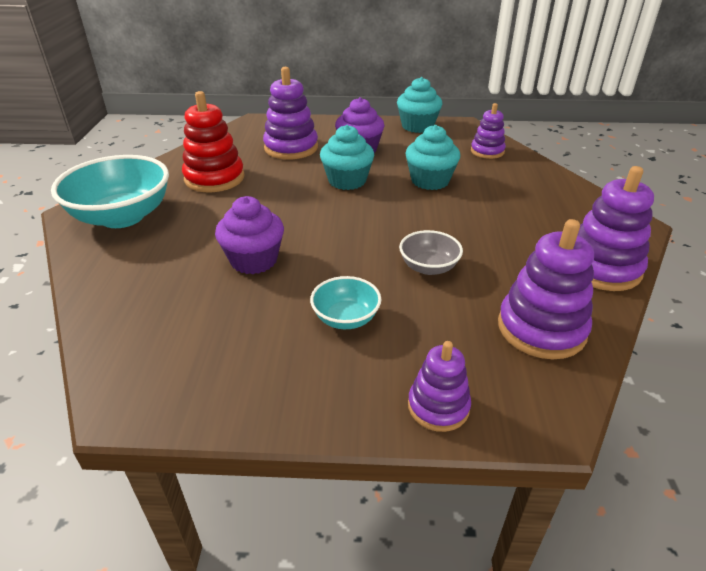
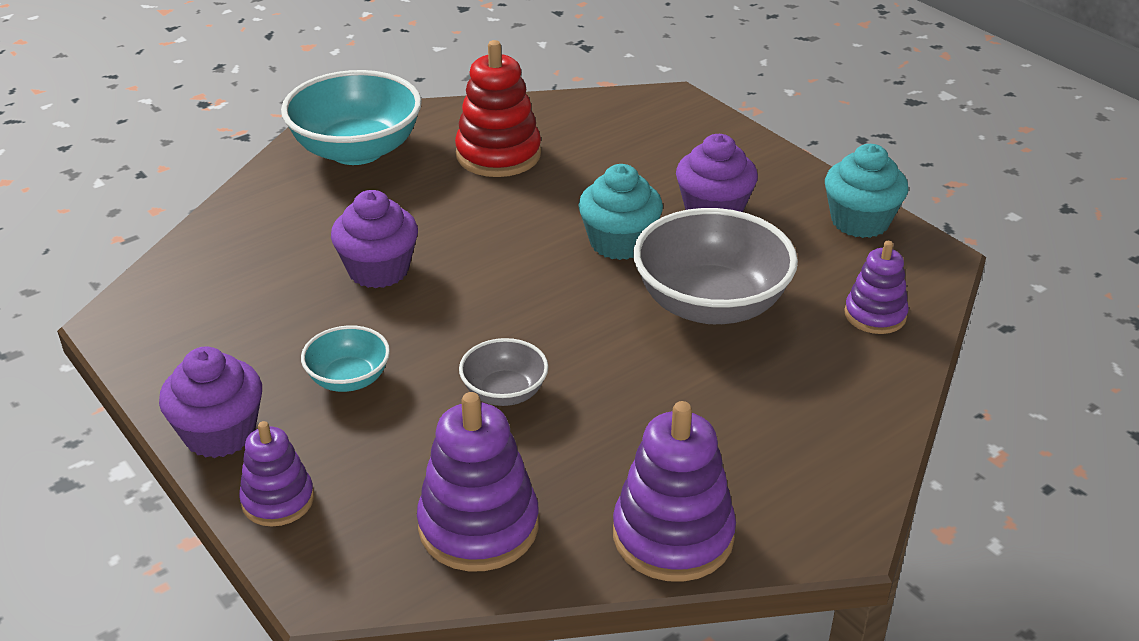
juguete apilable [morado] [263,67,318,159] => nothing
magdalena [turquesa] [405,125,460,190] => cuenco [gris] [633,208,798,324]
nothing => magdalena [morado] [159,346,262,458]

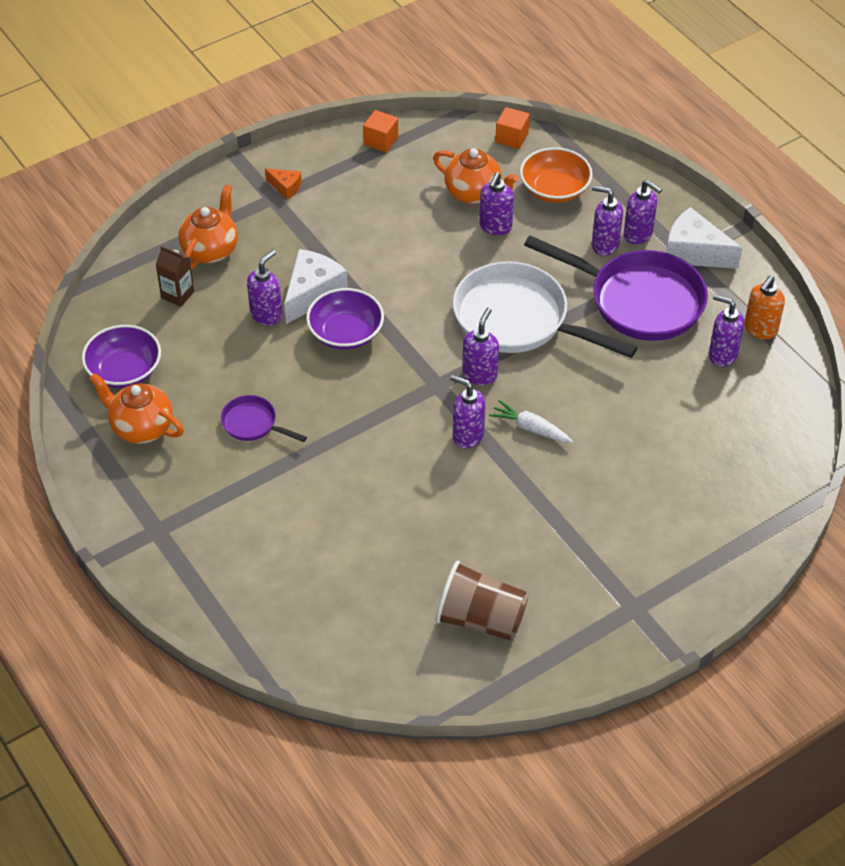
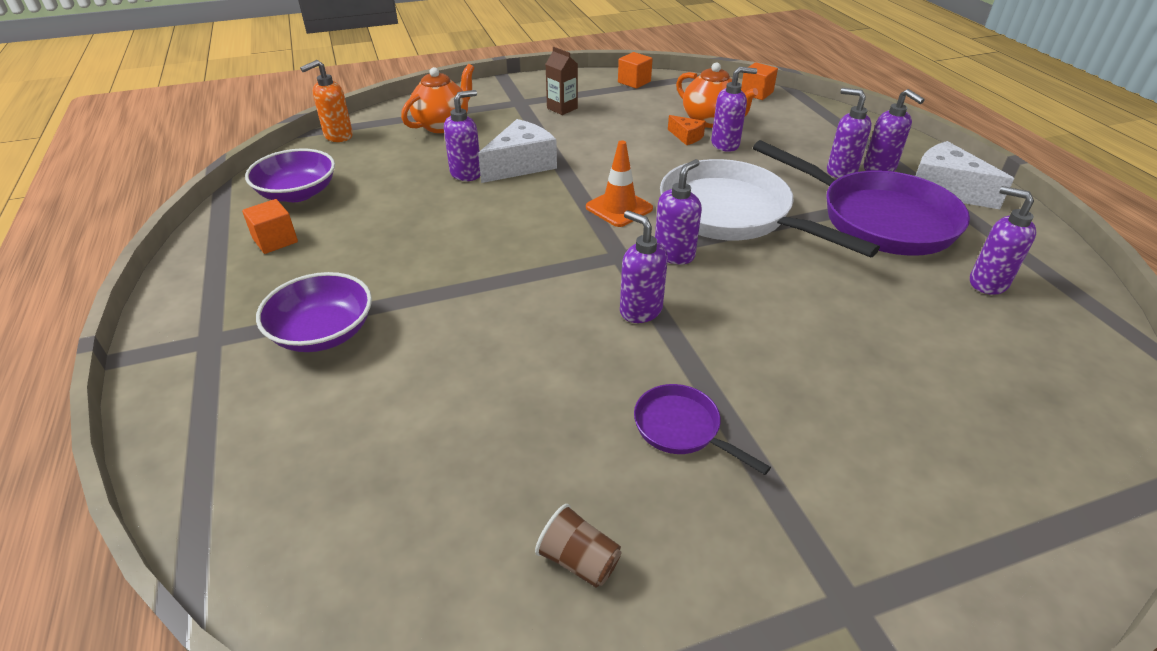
cuenco [naranja] [520,147,593,203] => nothing
queso [naranja] [265,169,302,199] => queso [naranja] [668,115,706,145], move
dispensador de jabón [morado] [479,172,514,235] => dispensador de jabón [morado] [711,66,757,152], 135 degrees counterclockwise
cartón de leche [marrón] [155,246,194,307] => cartón de leche [marrón] [546,47,578,115], move
dispensador de jabón [naranja] [744,276,785,339] => dispensador de jabón [naranja] [300,60,353,142], move
cuenco [morado] [306,288,384,350] => cuenco [morado] [256,272,372,352], move
tetera [naranja] [89,373,184,444] => cubo [naranja] [242,199,298,254]
sartén [morado] [221,395,307,442] => sartén [morado] [634,384,771,475], move
zanahoria [blanco] [489,400,573,443] => nothing
vaso [marrón] [436,561,528,640] => vaso [marrón] [535,504,621,588], x0.52
nothing => cono de tráfico [naranja] [586,140,653,227]

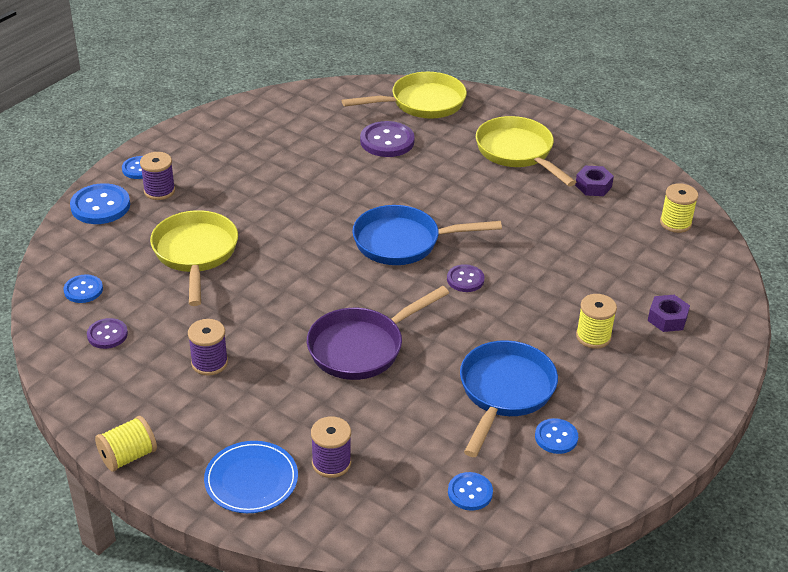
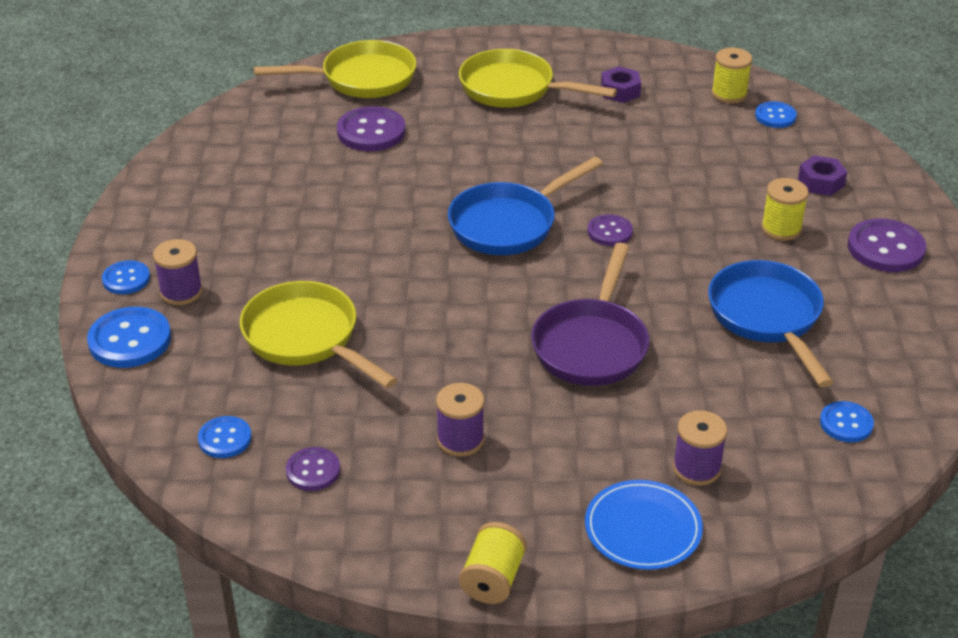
sartén [amarillo] [342,72,467,119] => sartén [amarillo] [254,40,417,98], 45 degrees clockwise
botón [azul] [535,418,578,454] => botón [azul] [755,101,797,128], move
nothing => botón [morado] [848,219,926,272]

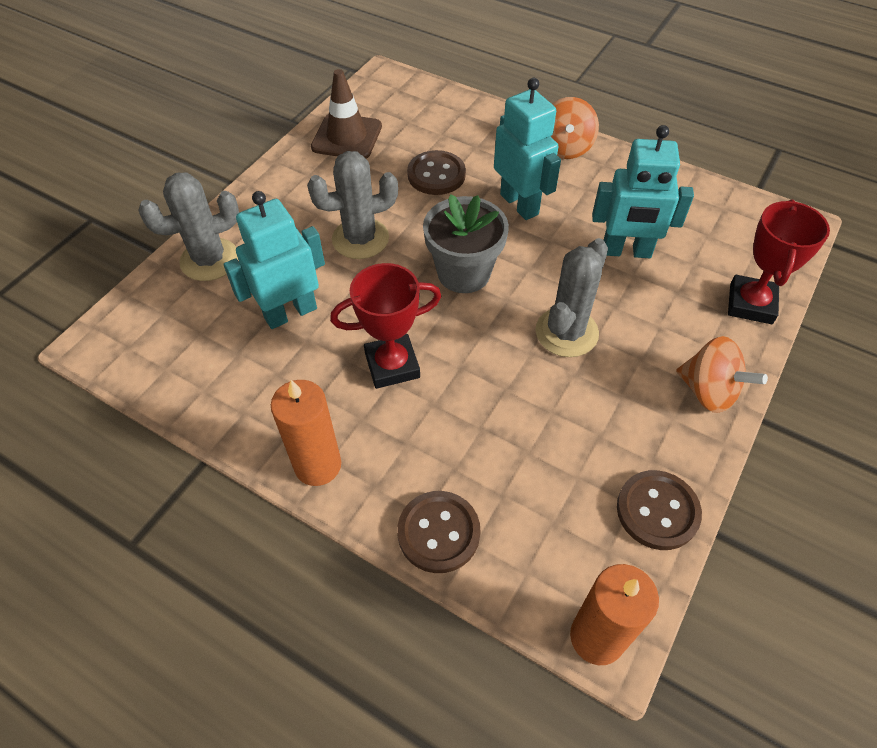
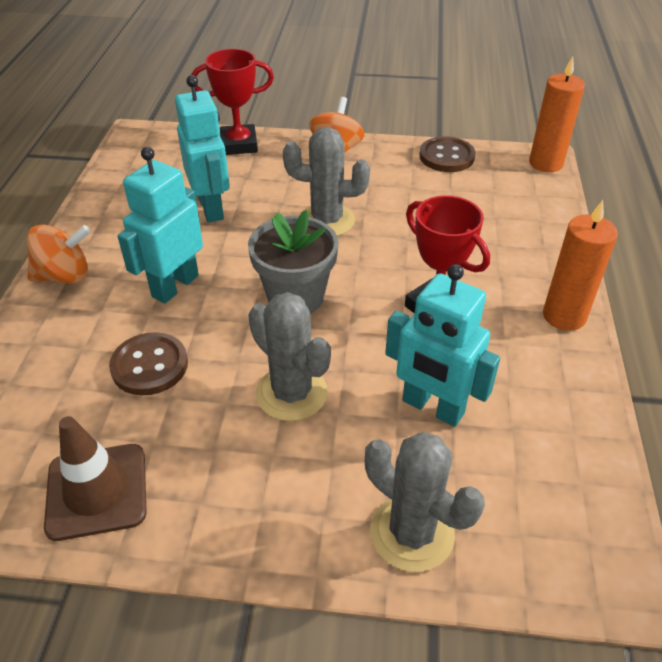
botón [marrón] [397,491,480,573] => nothing

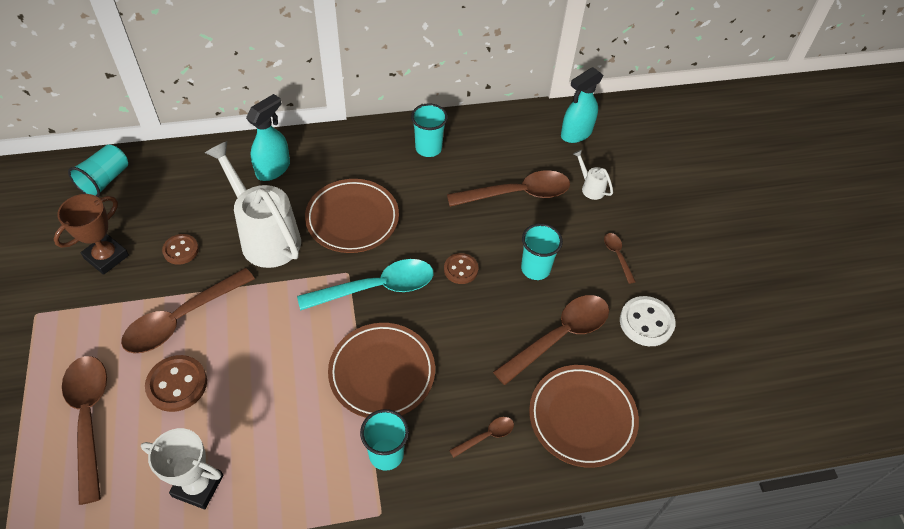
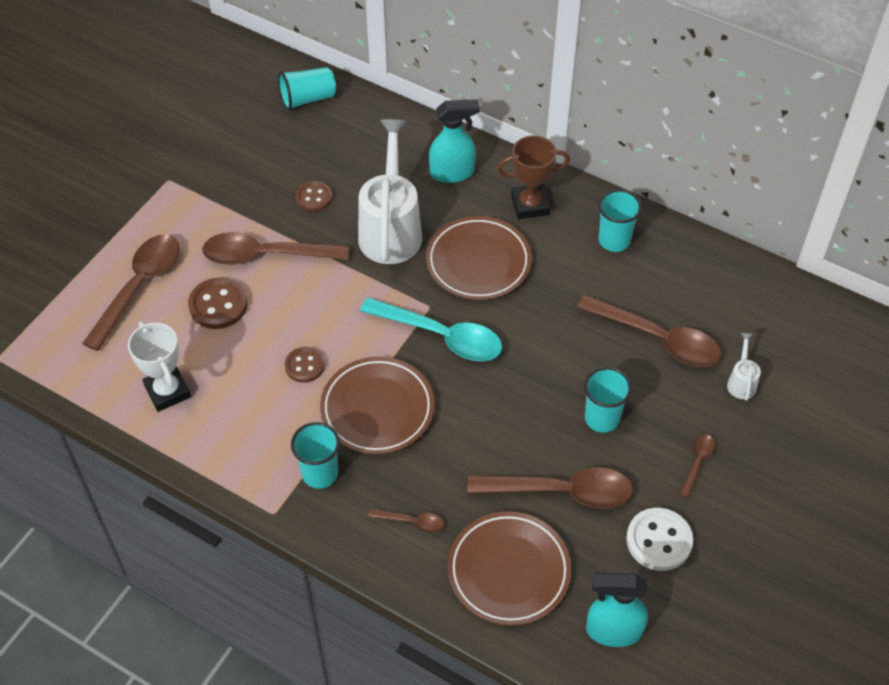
pulverizador [turquesa] [561,67,604,143] => pulverizador [turquesa] [586,573,648,647], move
trofeo [marrón] [54,194,129,275] => trofeo [marrón] [497,135,570,219], move
botón [marrón] [444,253,478,284] => botón [marrón] [285,347,325,383], move

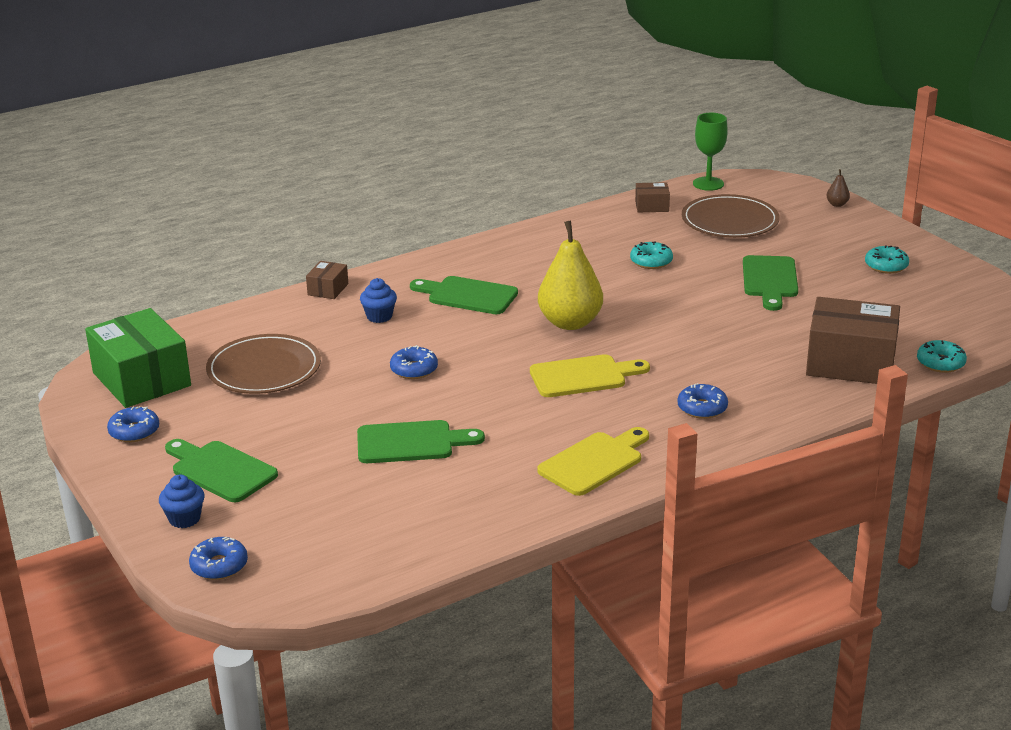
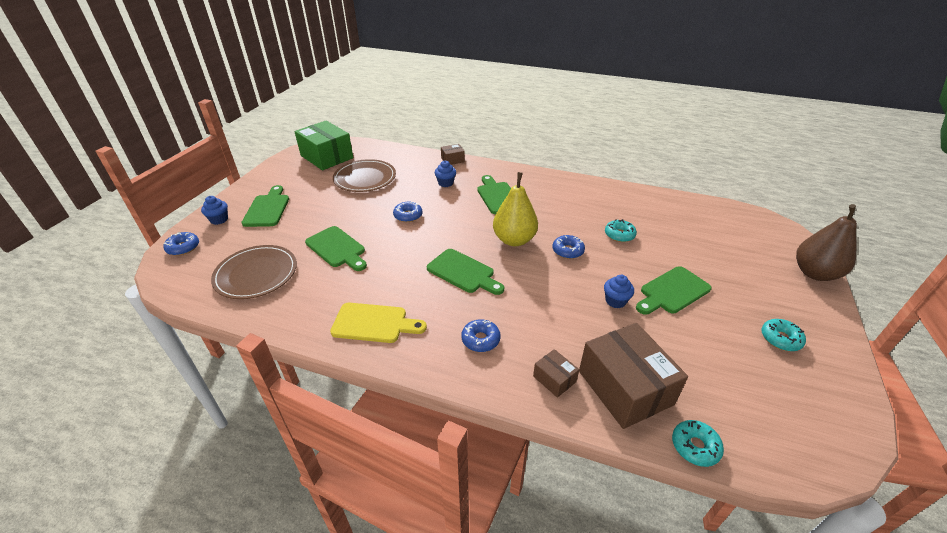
copa [verde] [693,113,728,191] => nothing
pera [marrón] [827,169,850,207] => pera [marrón] [796,204,857,281], x2.49
caja [marrón] [635,182,670,212] => caja [marrón] [533,349,579,398], move
plato [marrón] [682,194,780,238] => plato [marrón] [211,245,297,299], move
caja [verde] [85,308,191,408] => caja [verde] [294,120,353,170], 60 degrees counterclockwise
tabla de cortar [amarillo] [530,354,650,397] => tabla de cortar [verde] [427,249,504,295]
rosquilla [azul] [107,406,159,442] => rosquilla [azul] [552,235,585,259], move
nothing => magdalena [azul] [604,275,634,308]

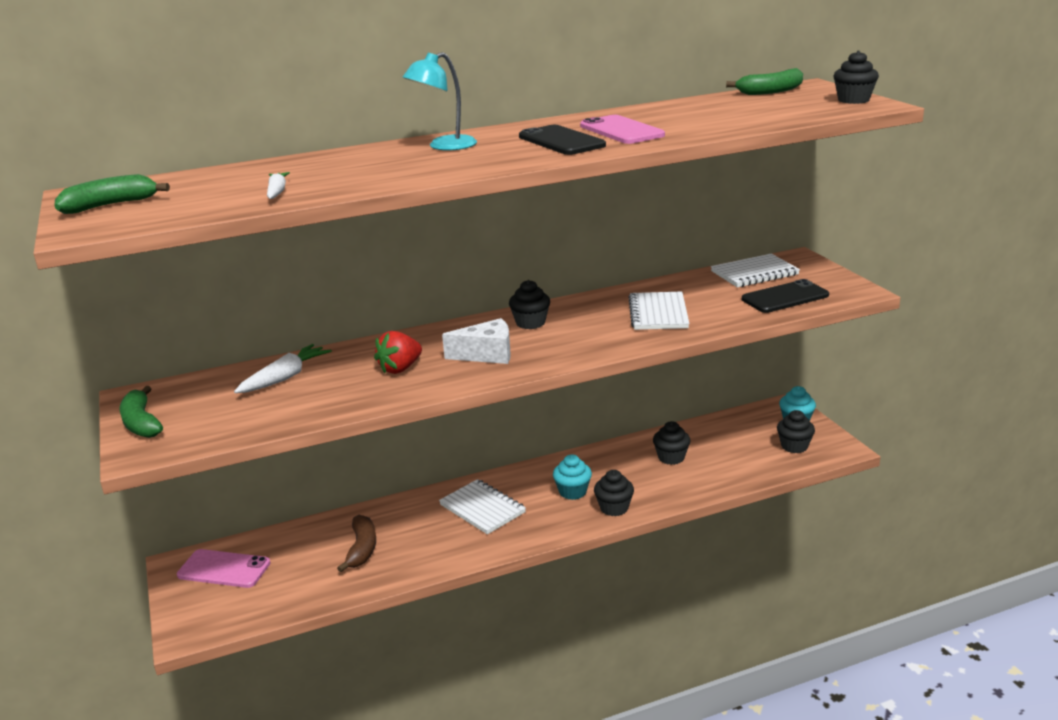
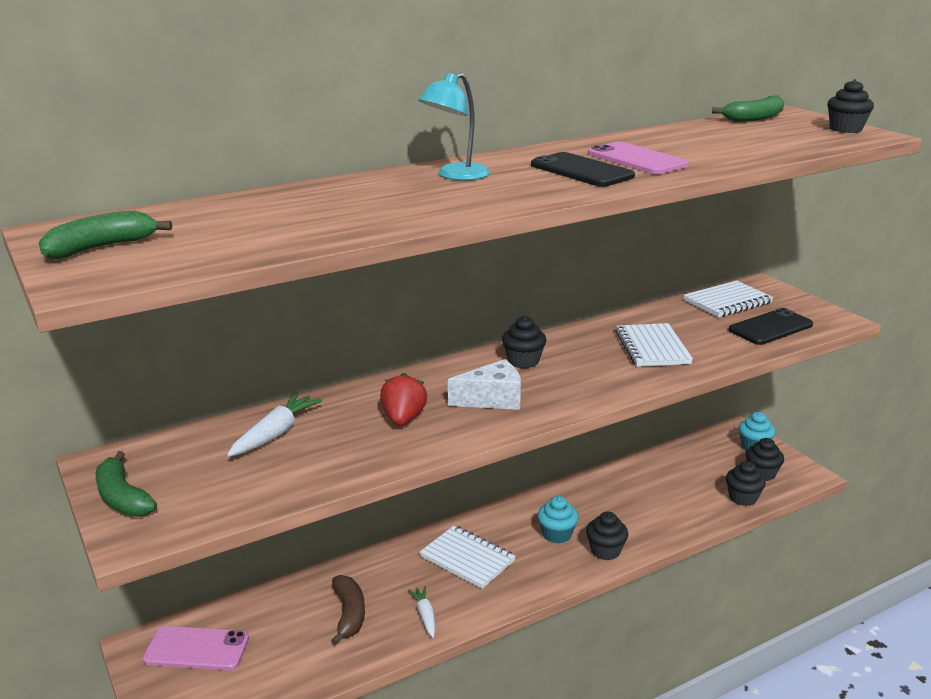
zanahoria [blanco] [267,172,290,199] => zanahoria [blanco] [408,586,435,638], move
fresa [rojo] [374,331,422,374] => fresa [rojo] [380,372,427,426], 150 degrees clockwise
magdalena [negro] [653,421,691,465] => magdalena [negro] [726,461,766,506], move

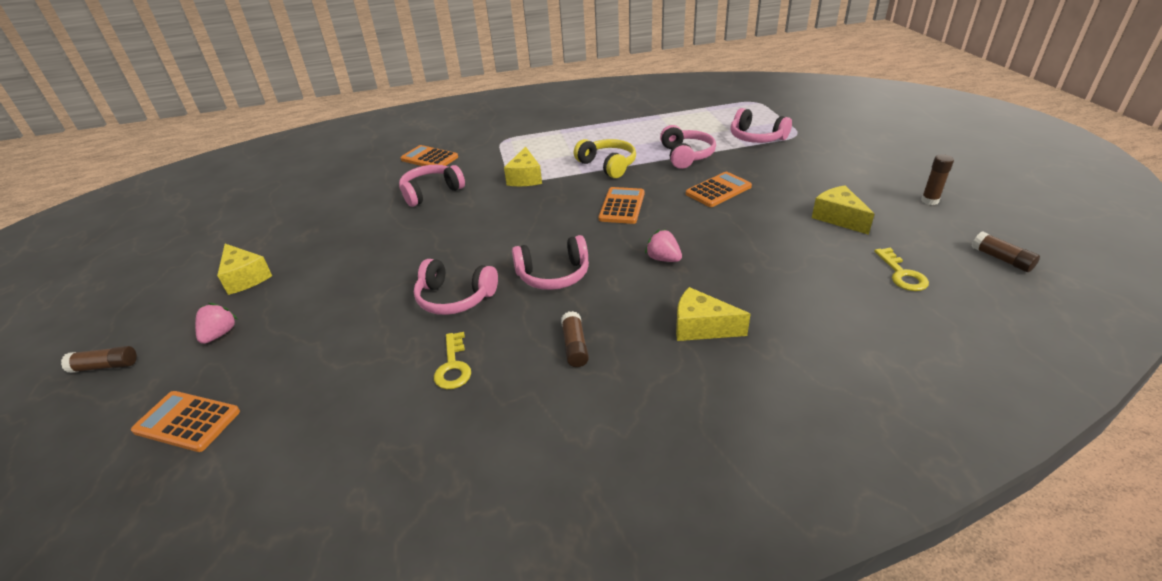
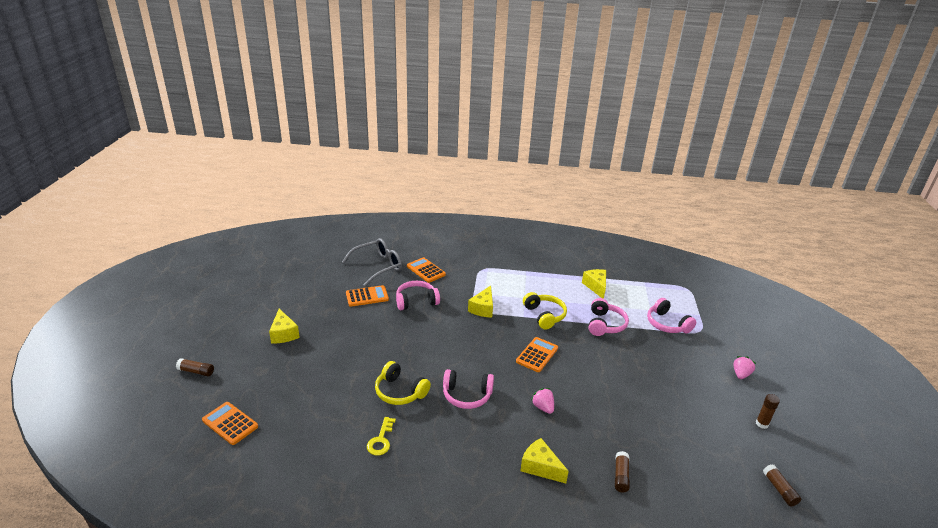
calculadora [naranja] [686,172,752,207] => calculadora [naranja] [346,285,389,307], move
queso [amarillo] [812,186,875,235] => queso [amarillo] [582,269,606,299], move
llave [amarillo] [874,248,929,291] => nothing
auriculares [rosa] [414,259,498,315] => auriculares [amarillo] [375,361,431,405]
fresa [rosa] [195,303,237,344] => fresa [rosa] [734,356,756,379], move
barra de pegamento [marrón] [561,311,589,367] => barra de pegamento [marrón] [615,451,630,492], move
nothing => gafas [gris] [342,238,402,286]

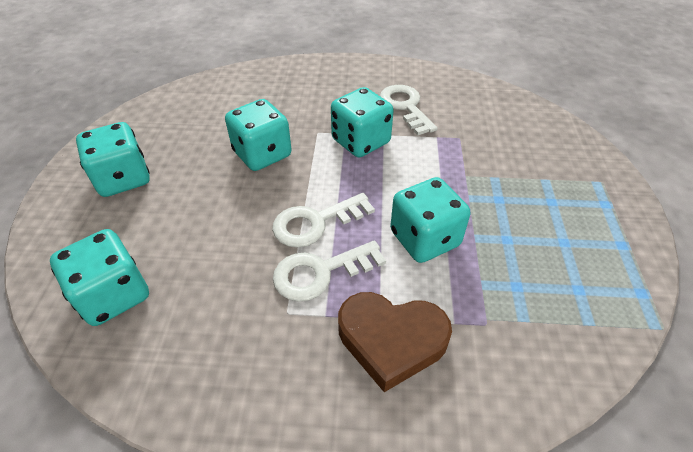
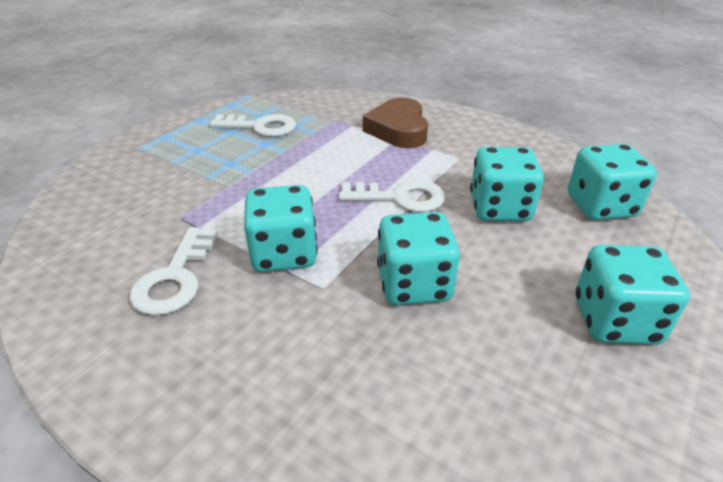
dado [turquesa] [390,177,470,263] => dado [turquesa] [470,147,544,221], move
llave [blanco] [273,240,386,302] => llave [blanco] [210,114,296,137], move
corazón [marrón] [338,292,452,392] => corazón [marrón] [363,97,428,148], 135 degrees counterclockwise

